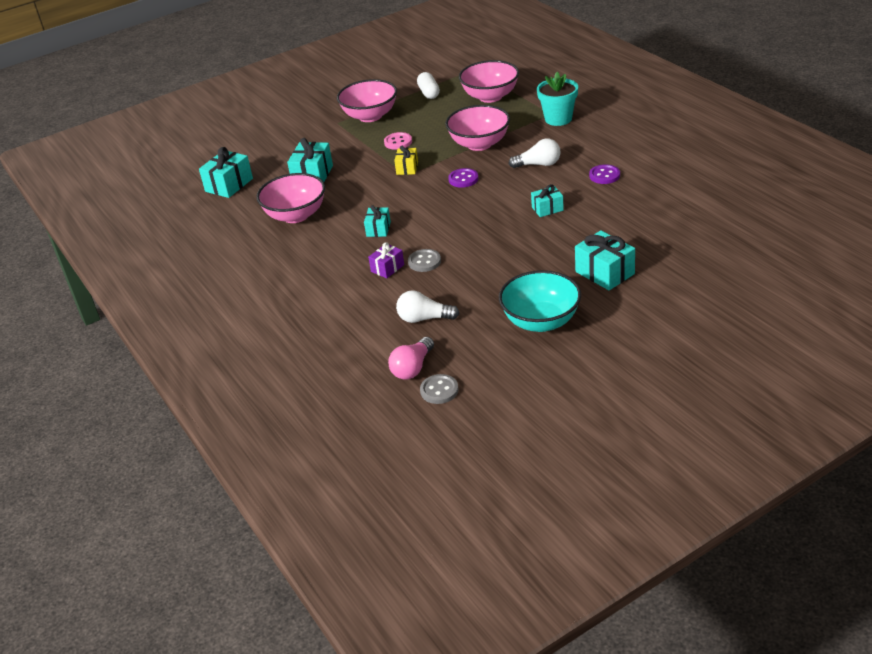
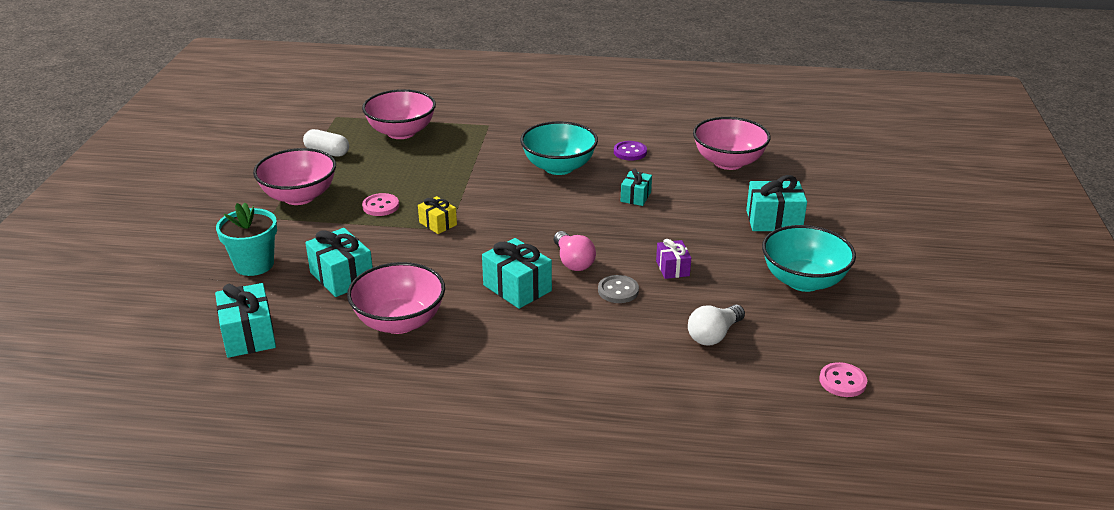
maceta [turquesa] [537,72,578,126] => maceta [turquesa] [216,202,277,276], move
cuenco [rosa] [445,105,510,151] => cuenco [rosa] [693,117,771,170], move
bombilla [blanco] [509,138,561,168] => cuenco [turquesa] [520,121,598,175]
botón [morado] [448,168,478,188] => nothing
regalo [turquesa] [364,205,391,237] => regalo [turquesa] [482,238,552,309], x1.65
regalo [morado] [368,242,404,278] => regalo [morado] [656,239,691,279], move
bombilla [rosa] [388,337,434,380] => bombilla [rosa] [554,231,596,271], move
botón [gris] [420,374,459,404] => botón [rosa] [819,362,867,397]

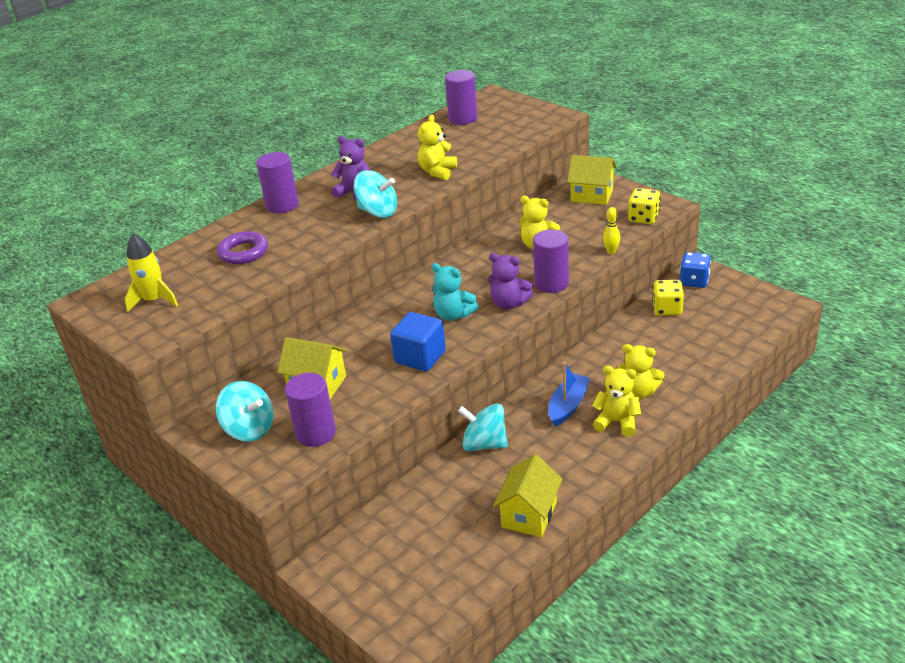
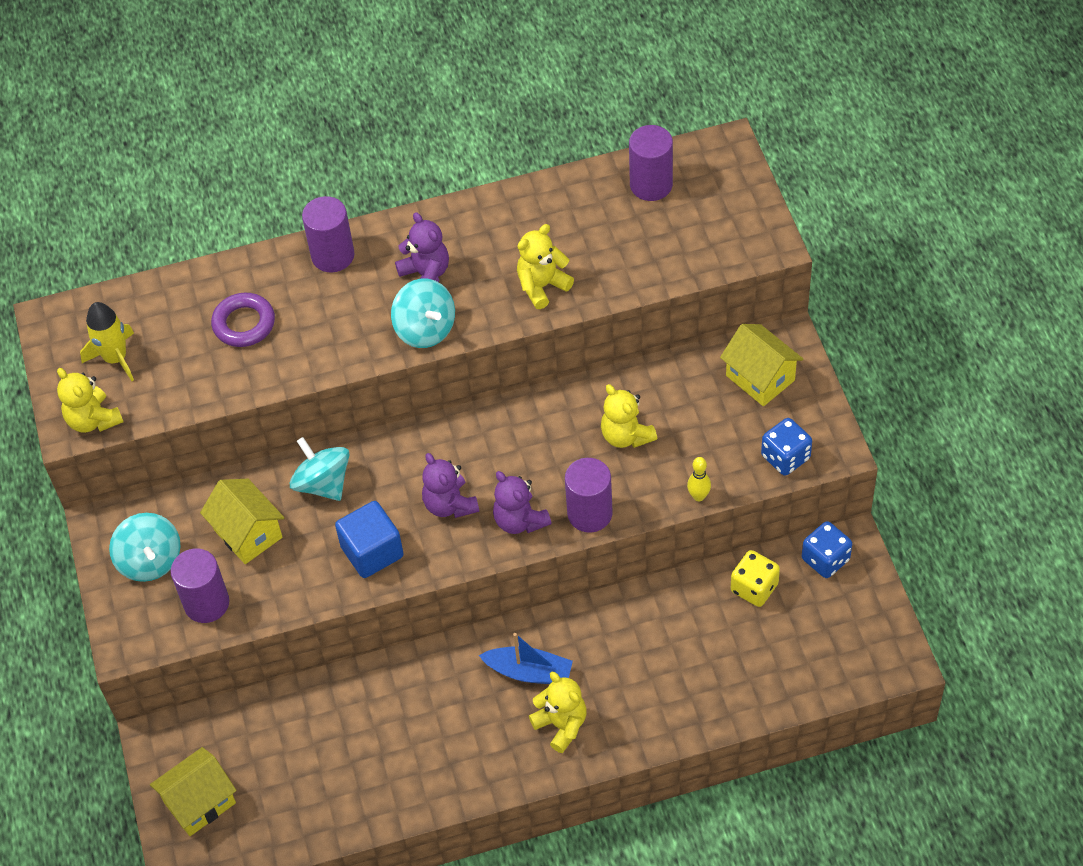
dado [amarillo] [628,188,660,224] => dado [azul] [761,418,812,476]
osito [turquesa] [432,263,479,321] => osito [morado] [422,453,479,518]
osito [amarillo] [617,344,665,399] => osito [amarillo] [57,368,123,433], move
barco [azul] [548,362,590,426] => barco [azul] [479,633,573,684], 45 degrees clockwise
peonza [turquesa] [458,403,508,451] => peonza [turquesa] [290,437,349,501], move
casa [amarillo] [493,455,563,537] => casa [amarillo] [150,747,237,836], move

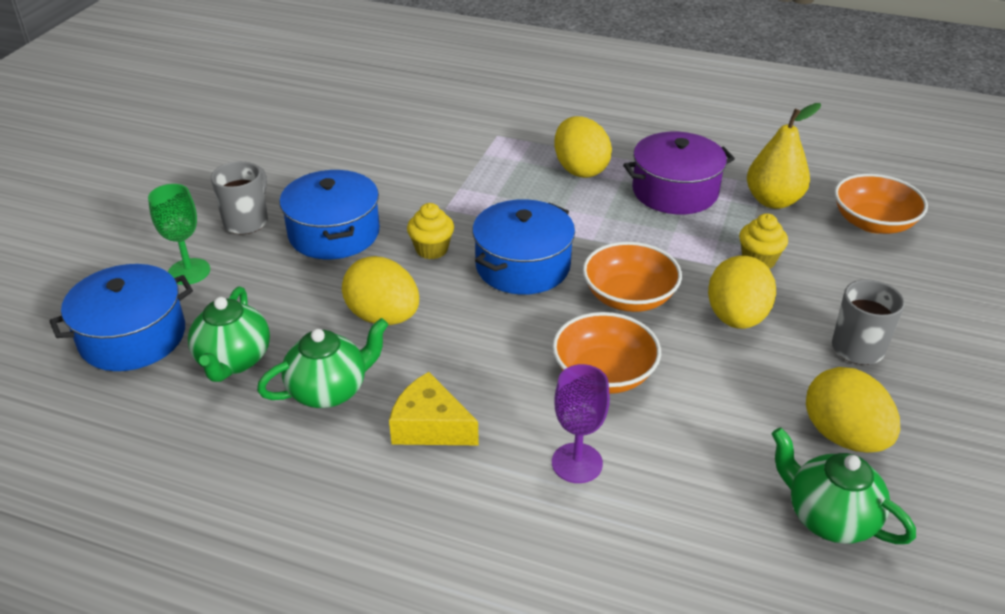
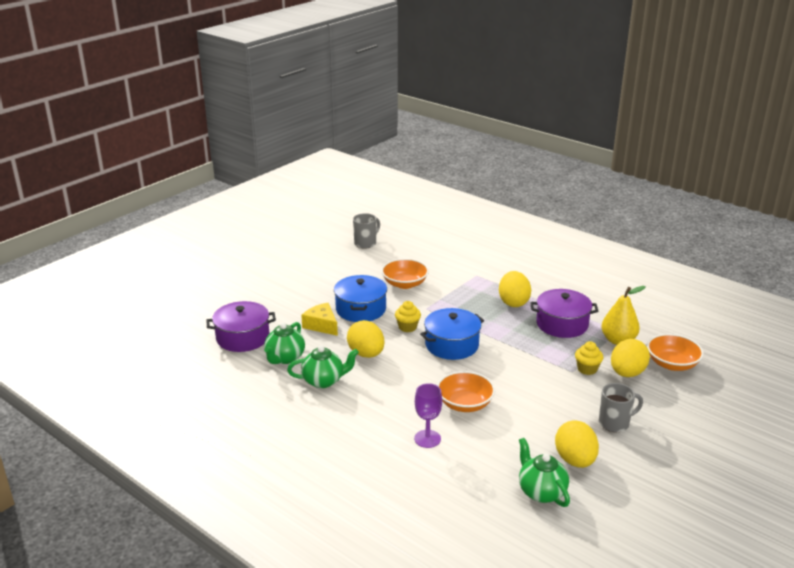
taza [gris] [211,161,268,234] => taza [gris] [353,213,380,249], move
copa [verde] [148,184,210,285] => nothing
cuenco [naranja] [583,242,682,312] => cuenco [naranja] [381,259,429,289], move
huevo [amarillo] [708,255,776,329] => huevo [amarillo] [611,339,650,377], move
olla [azul] [49,264,193,371] => olla [morado] [206,301,276,352]
queso [amarillo] [389,372,479,445] => queso [amarillo] [301,303,338,336], move

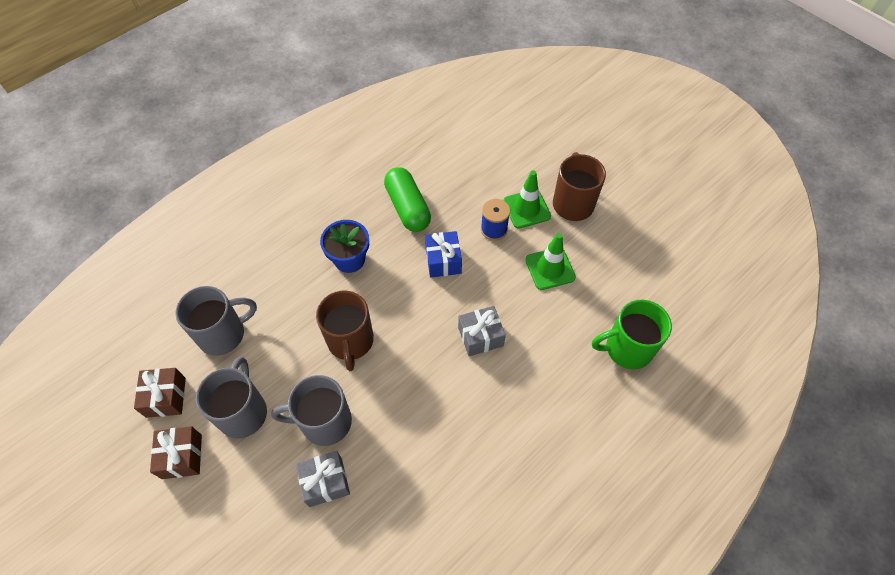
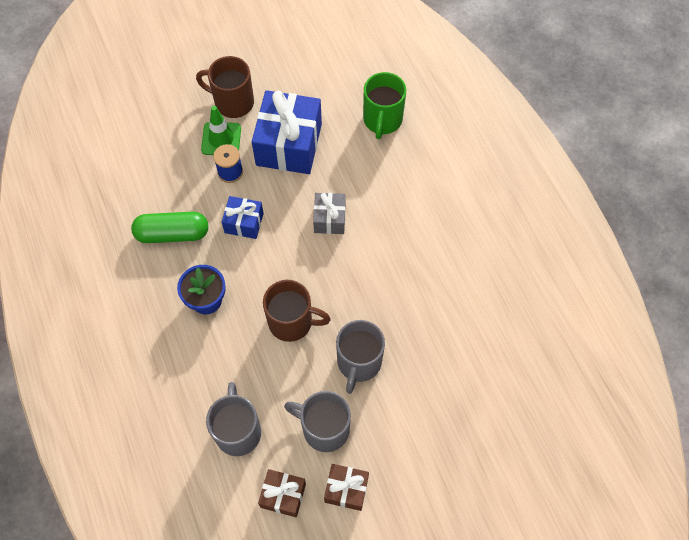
cono de tráfico [verde] [525,233,576,290] => regalo [azul] [252,90,322,174]
regalo [gris] [296,451,350,507] => nothing

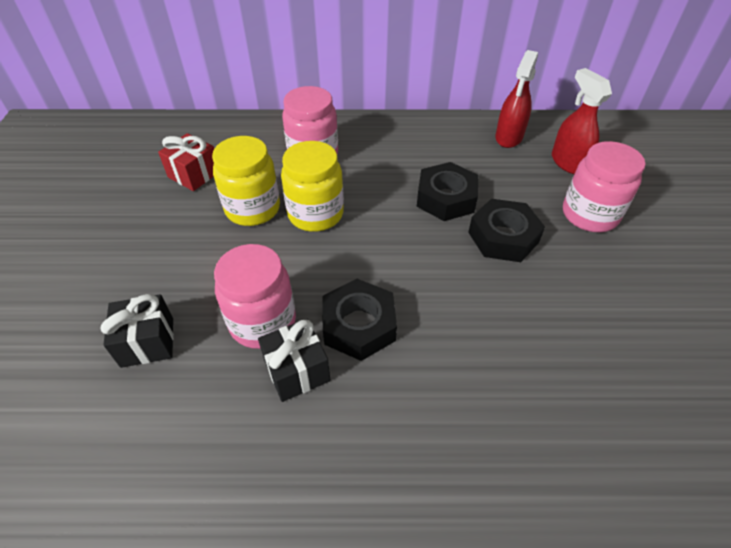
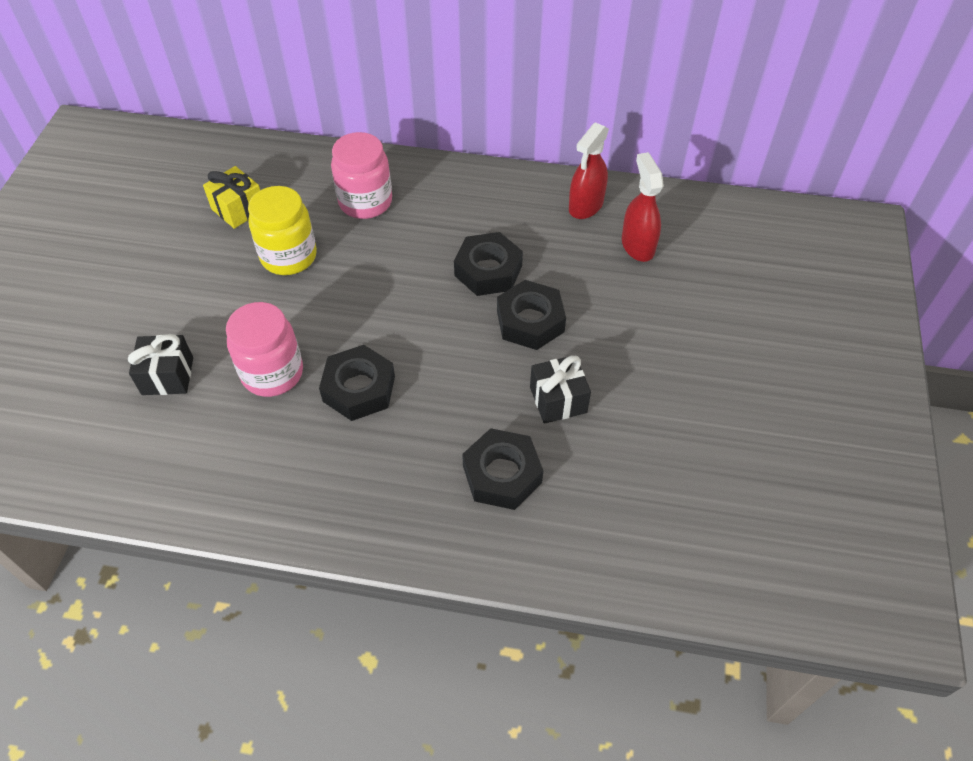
regalo [rojo] [158,133,214,191] => regalo [amarillo] [203,166,260,229]
tarro [amarillo] [281,141,344,232] => nothing
tarro [rosa] [563,141,646,232] => nothing
regalo [negro] [258,319,330,402] => regalo [negro] [530,355,591,424], move
nothing => tuerca [negro] [462,428,543,510]

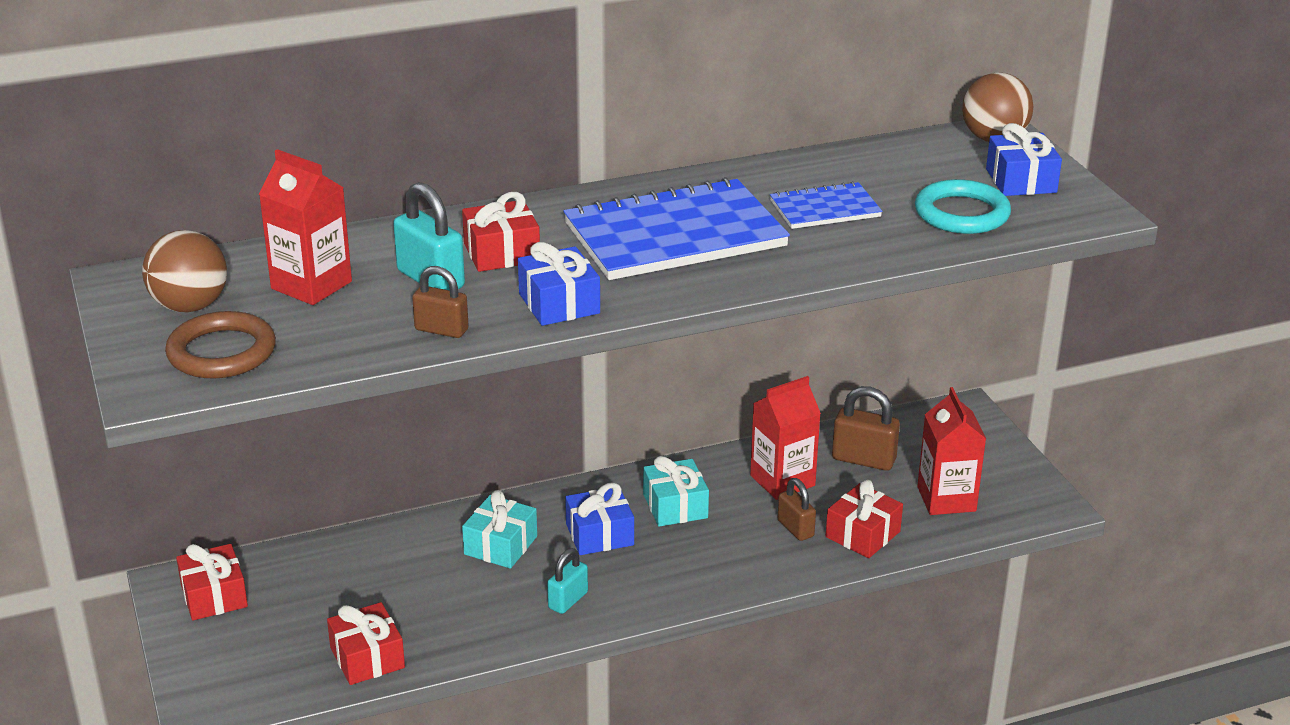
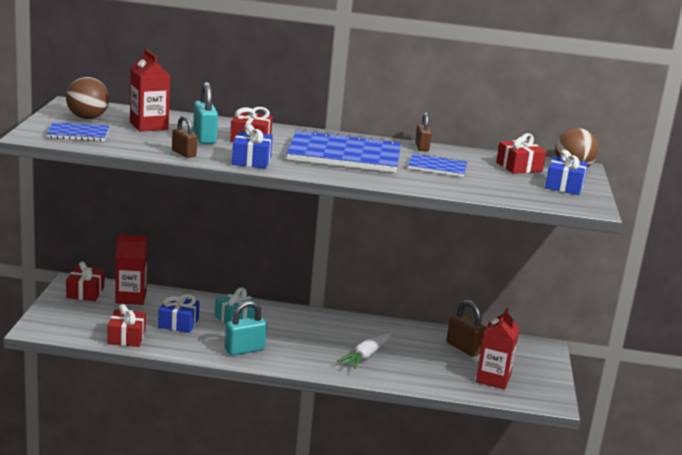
anillo [turquesa] [915,179,1011,234] => nothing
anillo [marrón] [165,311,276,379] => cuaderno [azul] [47,122,109,141]
cartón de leche [rojo] [750,376,821,500] => cartón de leche [rojo] [115,235,147,305], move
regalo [turquesa] [643,456,709,527] => nothing
candado [marrón] [778,478,816,541] => candado [marrón] [415,112,432,151], move
regalo [rojo] [826,480,903,558] => regalo [rojo] [496,133,546,174], move
regalo [azul] [565,482,634,555] => regalo [azul] [158,294,200,333], move
candado [turquesa] [547,548,588,614] => candado [turquesa] [225,300,267,356], x1.52
nothing => zanahoria [blanco] [337,333,391,369]

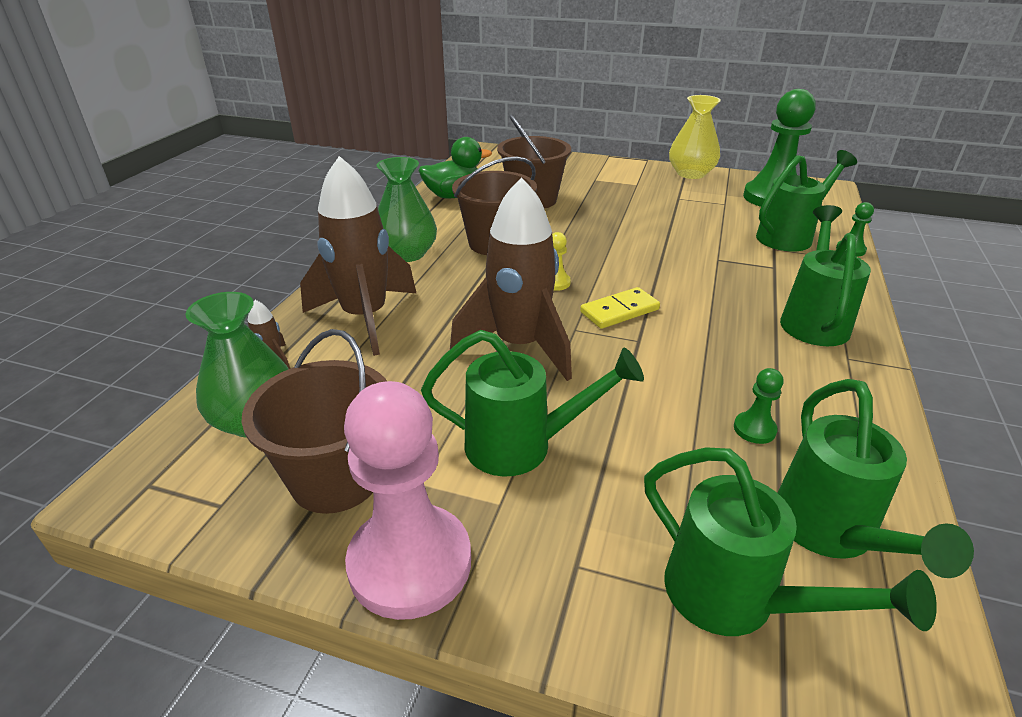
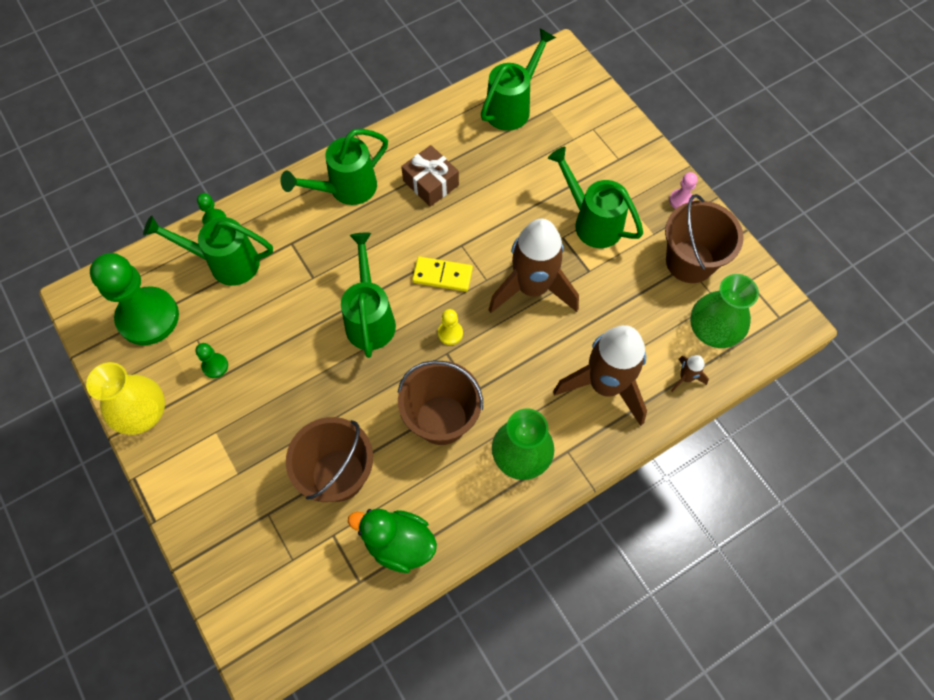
peón [verde] [734,368,783,444] => peón [verde] [196,343,228,378], move
peón [rosa] [344,381,471,620] => peón [rosa] [669,172,697,209], x0.41
regadera [verde] [644,447,937,636] => regadera [verde] [341,233,396,358], move
nothing => regalo [marrón] [401,145,459,207]

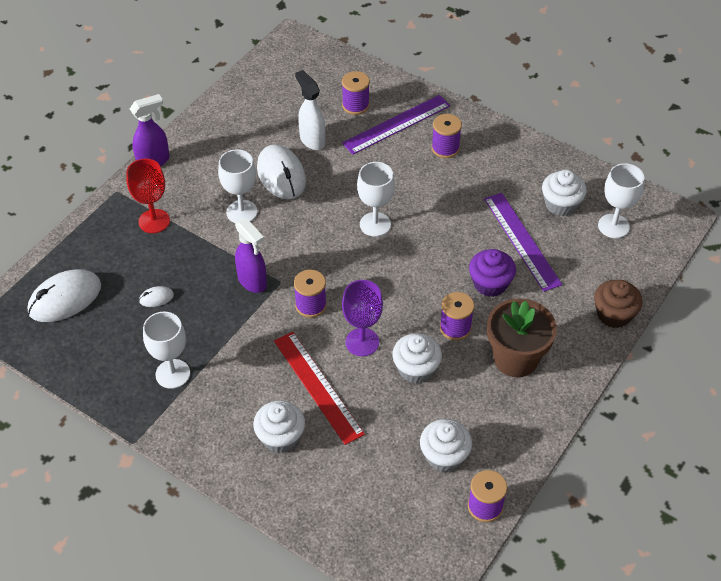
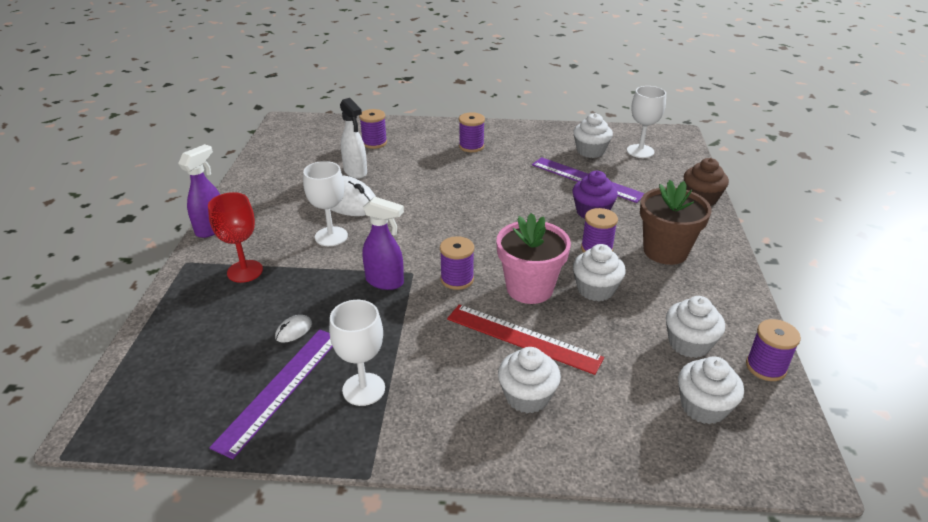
pulverizador [blanco] [295,70,325,150] => pulverizador [blanco] [340,98,367,179], 150 degrees counterclockwise
regla [morado] [342,95,450,154] => regla [morado] [209,330,333,459], move
copa [blanco] [357,162,395,237] => nothing
ratón [blanco] [28,269,101,322] => nothing
copa [morado] [342,280,383,356] => maceta [rosa] [496,213,571,304]
nothing => magdalena [blanco] [678,357,744,424]

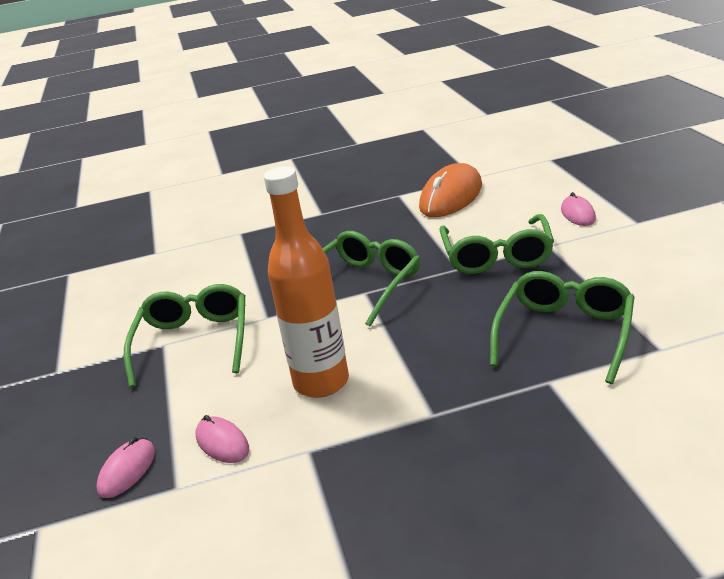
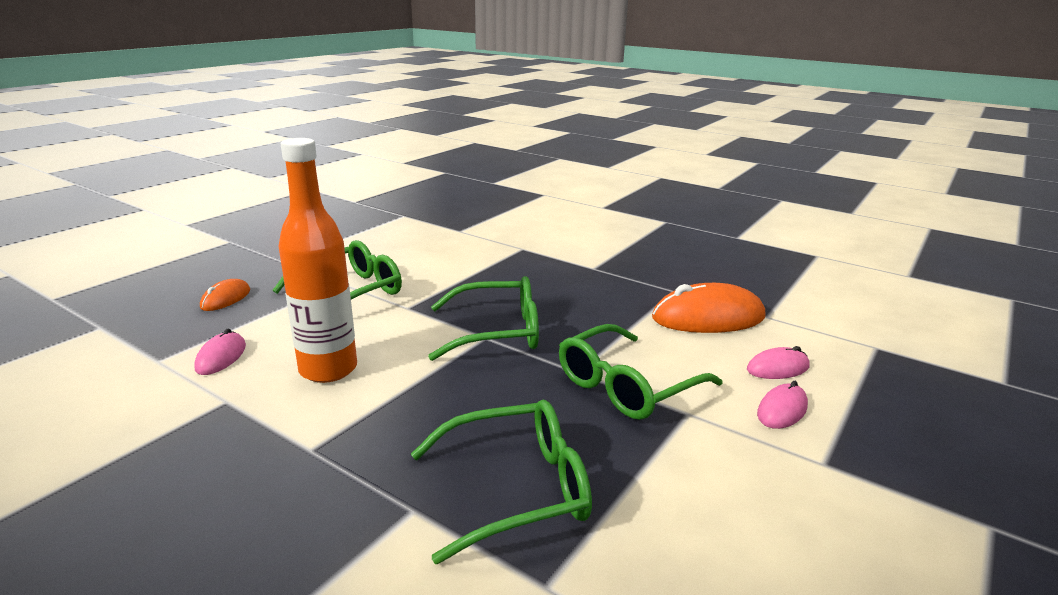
ratón [rosa] [97,437,155,498] => ratón [rosa] [747,346,809,379], move
nothing => ratón [naranja] [200,279,250,311]

